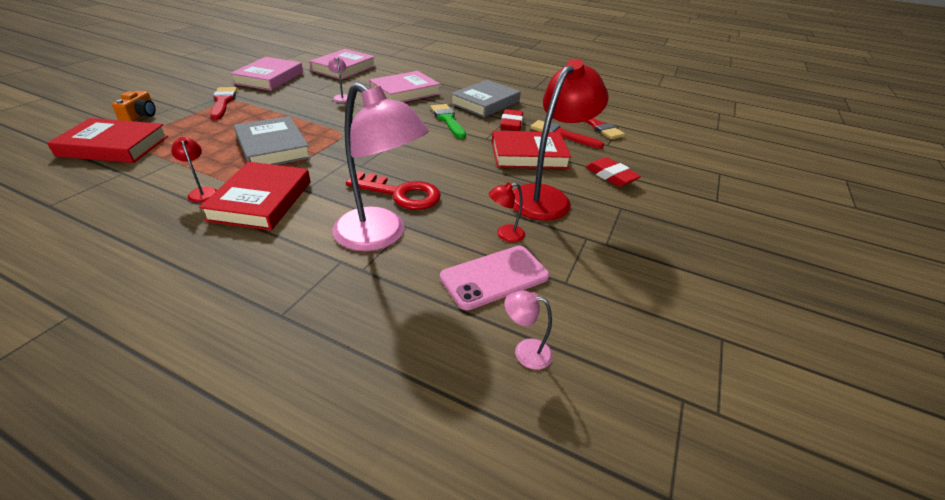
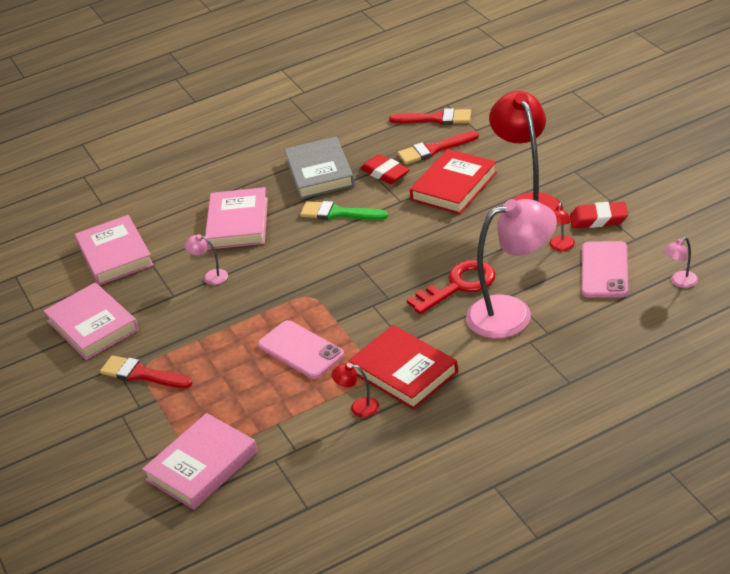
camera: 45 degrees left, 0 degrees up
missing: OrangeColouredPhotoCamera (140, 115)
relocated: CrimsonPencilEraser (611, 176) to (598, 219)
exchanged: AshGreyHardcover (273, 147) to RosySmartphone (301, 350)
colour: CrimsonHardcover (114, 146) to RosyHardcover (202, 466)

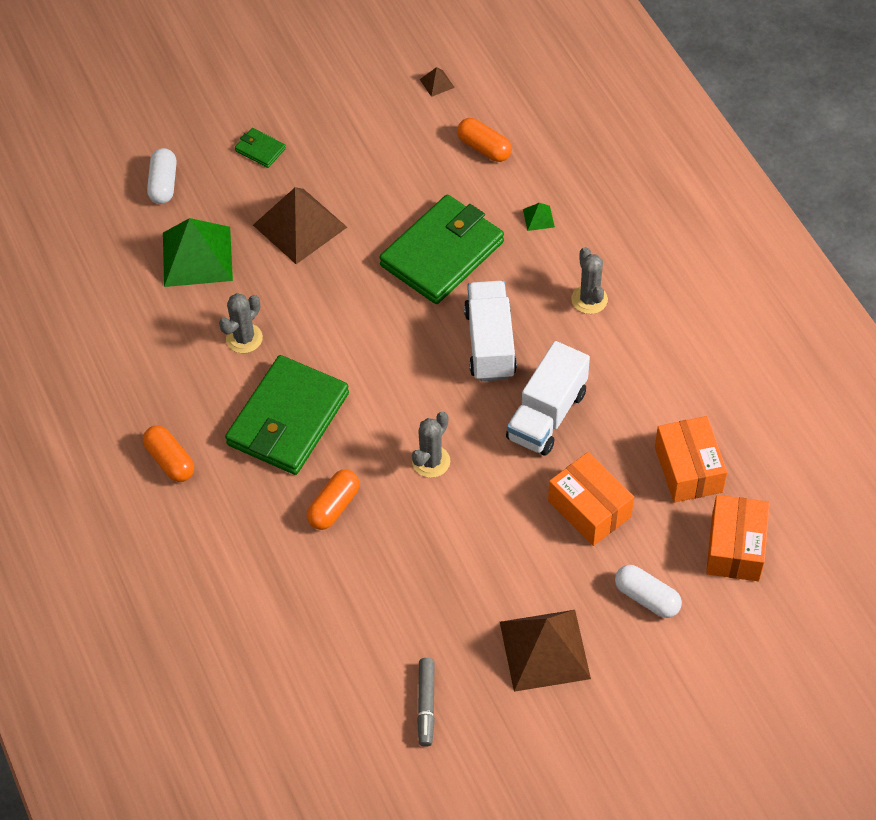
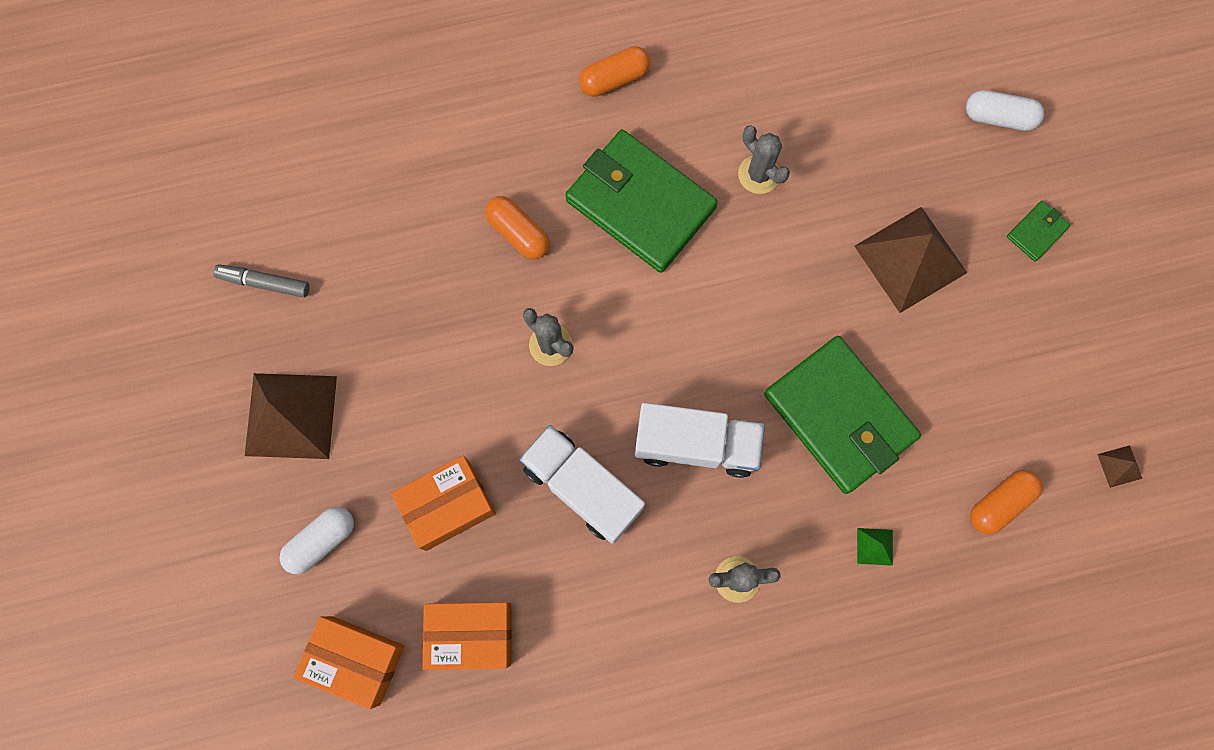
camera: 100 degrees right, 20 degrees up
missing: LeafGreenPyramidShape (197, 256)

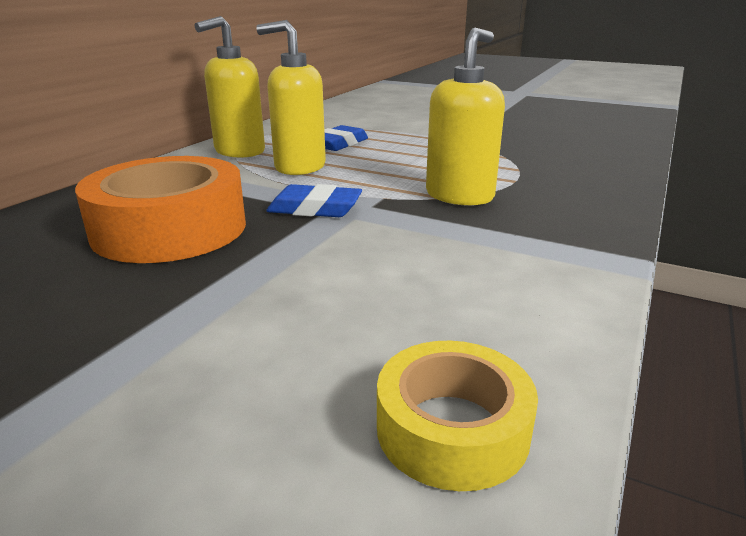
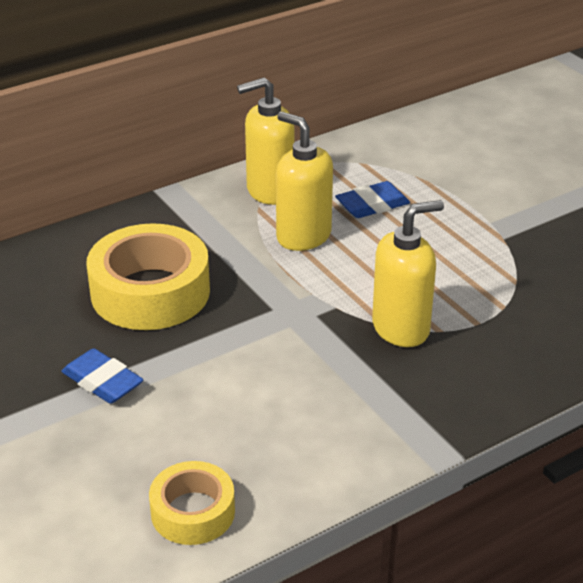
camera: 30 degrees right, 10 degrees up
relocated: BluePencilEraser (315, 209) to (102, 382)
colour: OrangeColouredStickyTape (170, 229) to YellowStickyTape (150, 292)

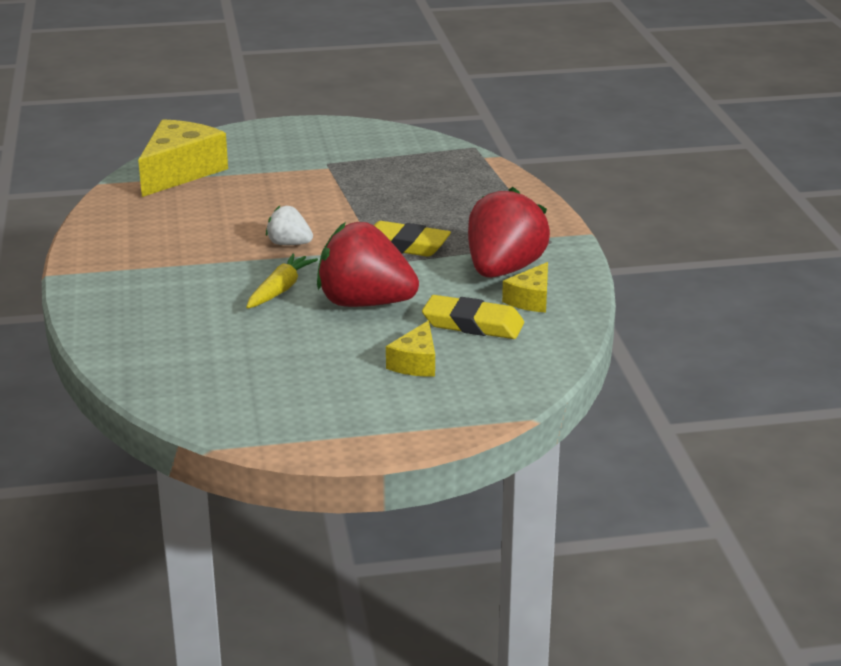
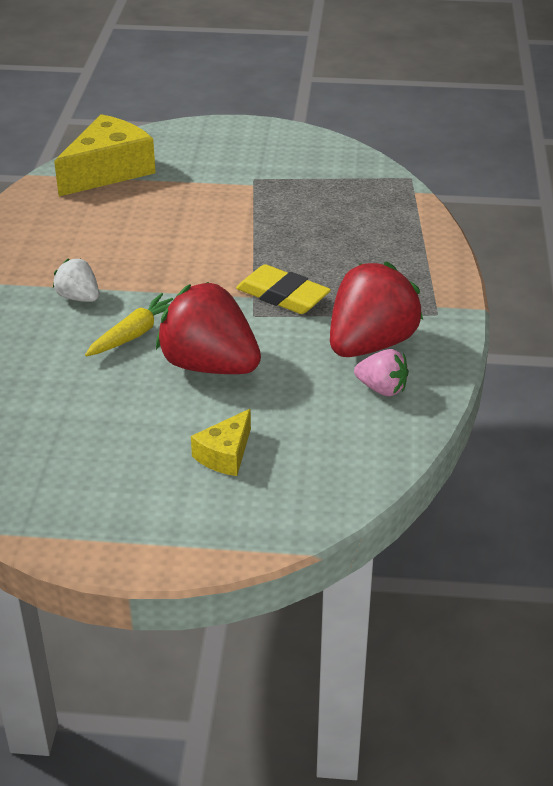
camera: 15 degrees right, 10 degrees up
missing: YellowPencilEraser (473, 324)
relocated: PureWhiteBerry (289, 244) to (78, 297)
exchanged: YellowCheese (531, 299) to RosyBerry (382, 389)

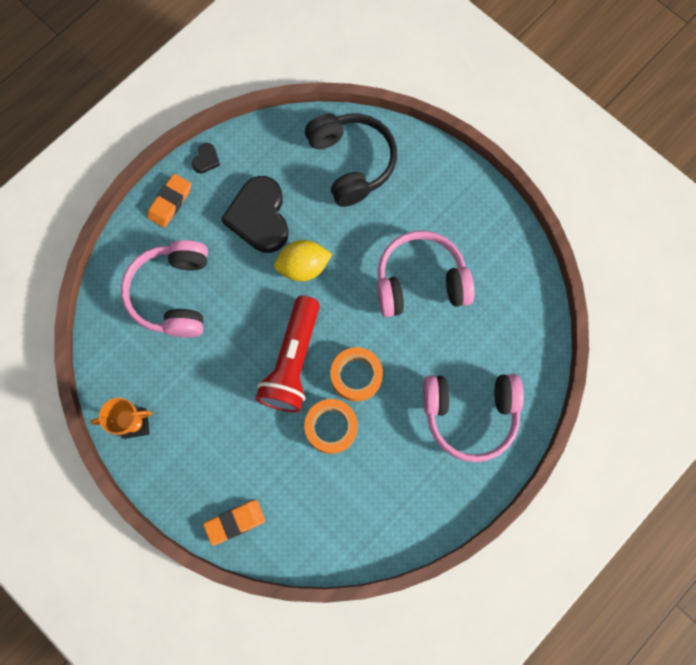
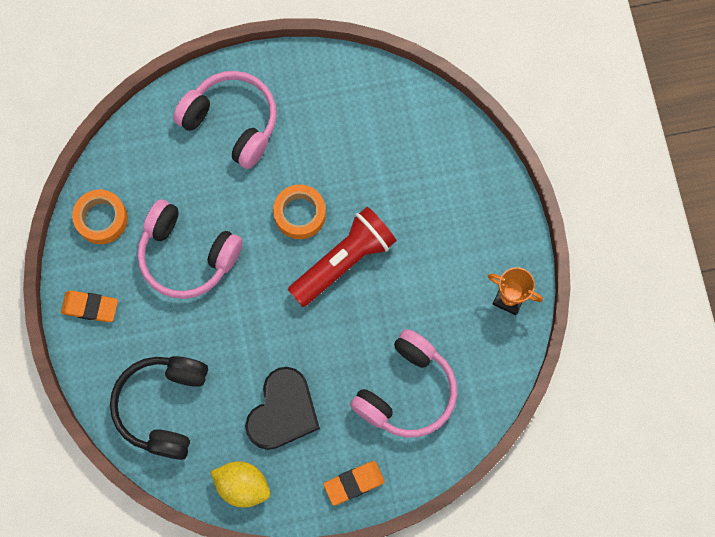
camera: 145 degrees left, 0 degrees up
missing: EbonyLoveHeart (206, 160)
relocated: OrangeColouredPencilEraser (235, 522) to (90, 307); OrangeColouredStickyTape (331, 427) to (101, 219); YellowToyLemon (303, 267) to (242, 485)

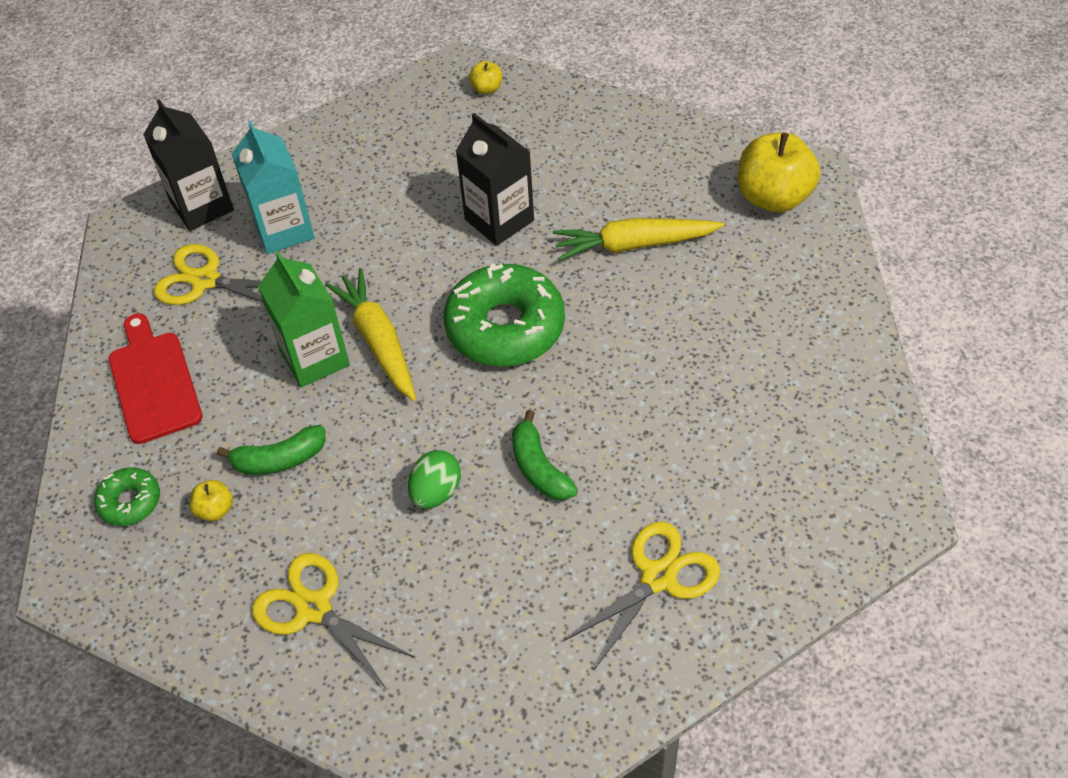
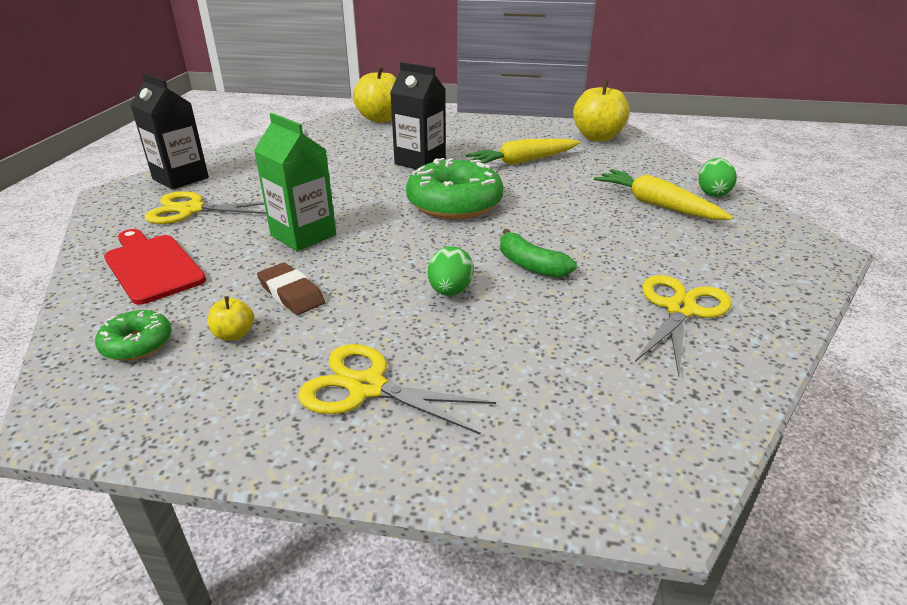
camera: 20 degrees left, 20 degrees down
missing: TurquoiseMilkCarton (284, 230)
appeared: LeafGreenEgg (712, 193)
relocated: YellowRootVegetable (378, 341) to (656, 204)
exchanged: LeafGreenToyBanana (279, 459) to DarkBrownPencilEraser (291, 293)
size: YellowApple (487, 89) = (380, 119) x2.21

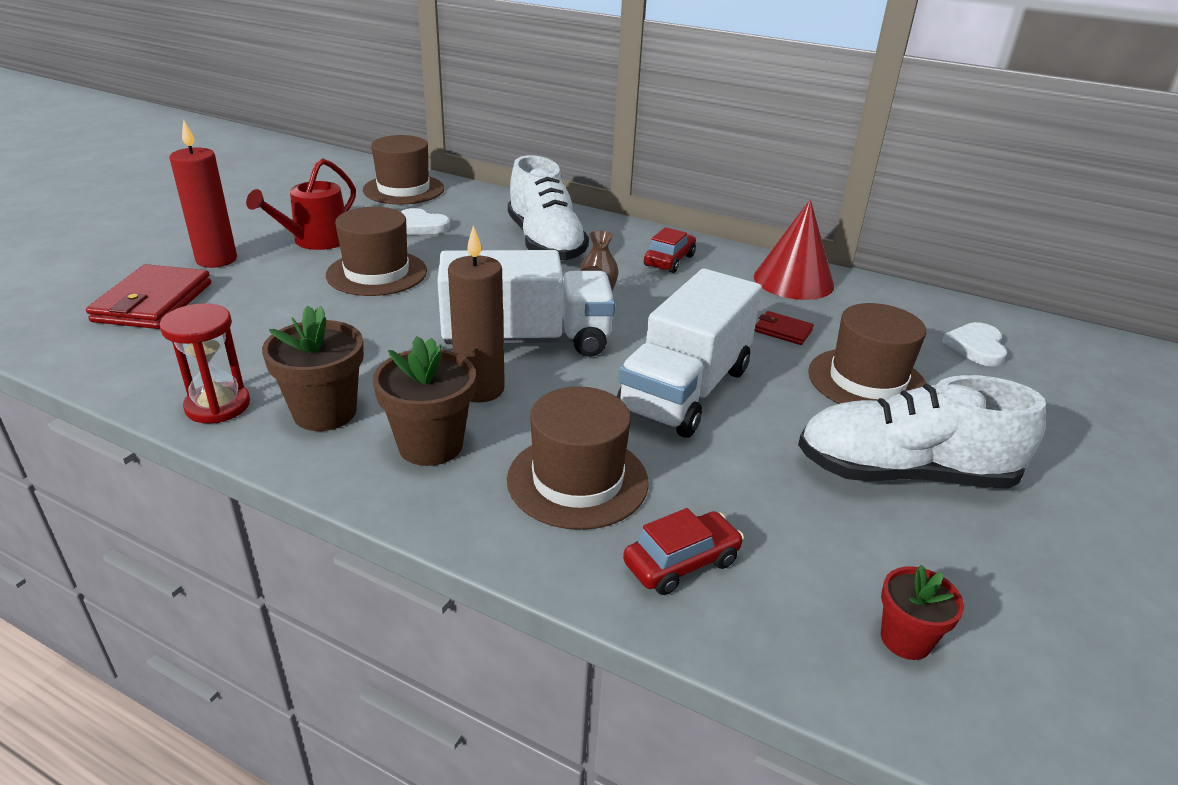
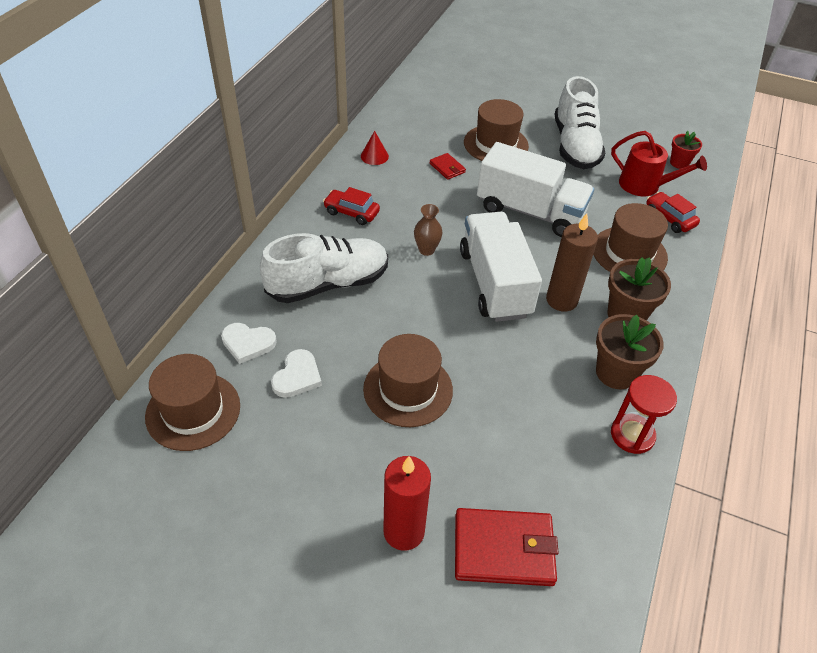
camera: 95 degrees left, 15 degrees up
relocated: PureWhiteLoveHeart (976, 347) to (248, 343); CrimsonSprinklingCan (316, 241) to (644, 185)
spun: CrimsonCardWallet (783, 331) = (447, 168) 60 degrees counterclockwise
size: CrimsonConeShape (793, 281) = (374, 156) x0.51

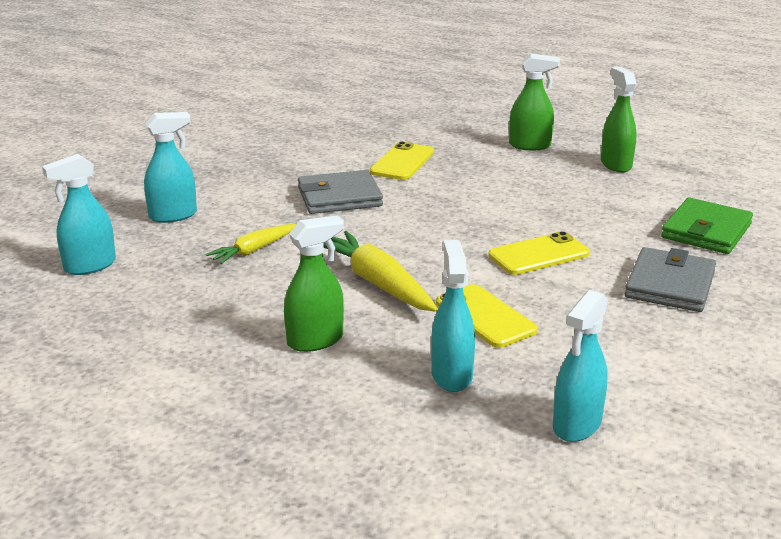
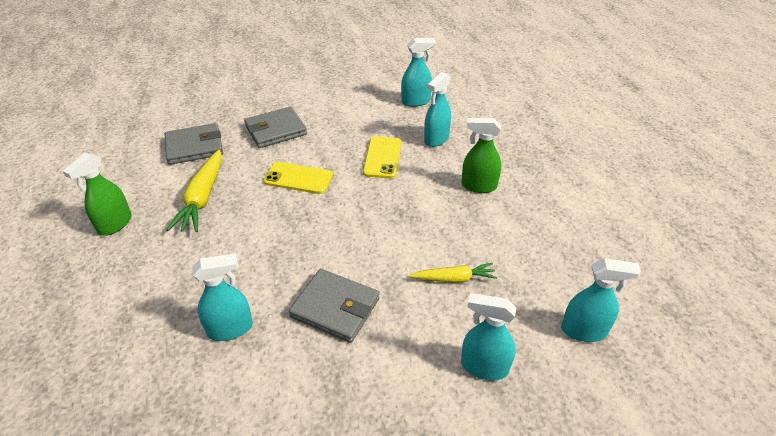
camera: 140 degrees left, 15 degrees up
missing: LeafGreenSprayer (530, 145)
relocated: YellowRootVegetable (377, 283) to (202, 198)
exchanged: YellowSmartphone (402, 162) to TurquoiseSprayer (230, 329)
colour: LeafGreenCardWallet (706, 231) to AshGreyCardWallet (194, 147)

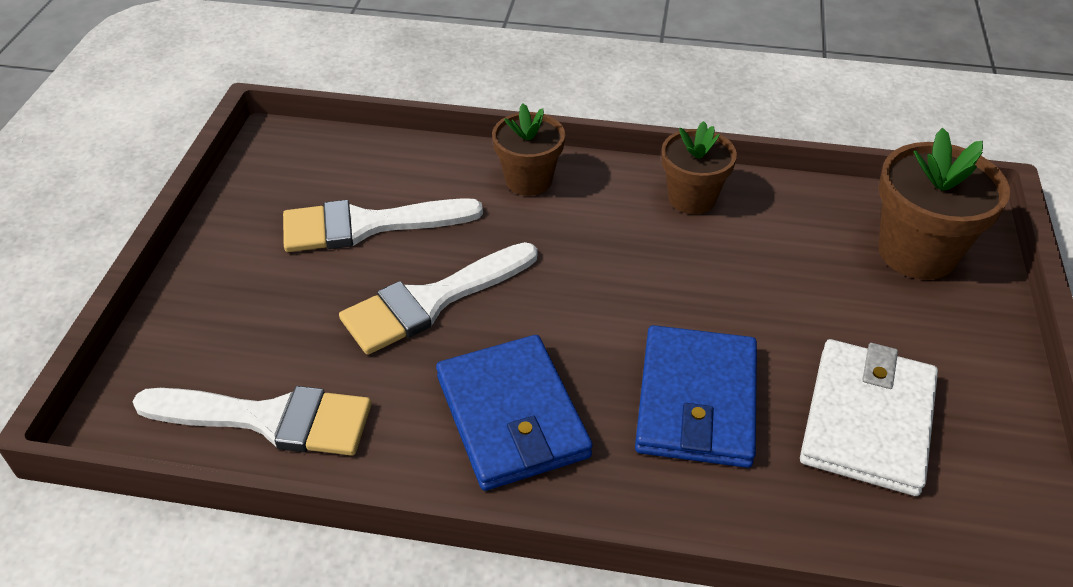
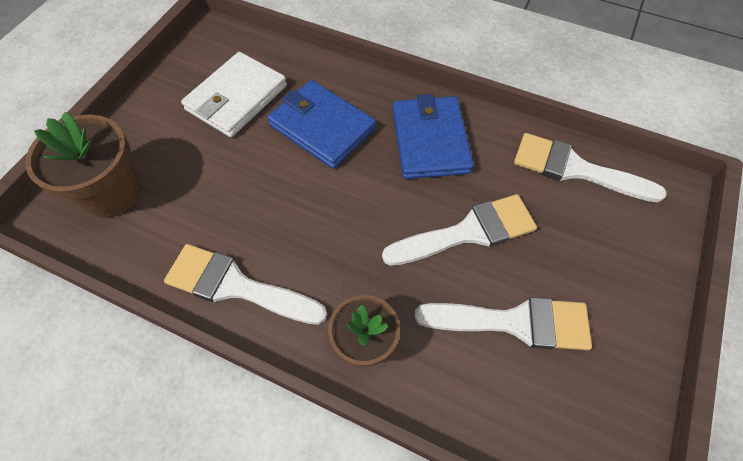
camera: 165 degrees left, 15 degrees up
exchanged: DarkBrownPlantPot (692, 198) to PureWhitePaintbrush (236, 286)
spun: BlueCardWallet (696, 401) = (322, 127) 75 degrees counterclockwise

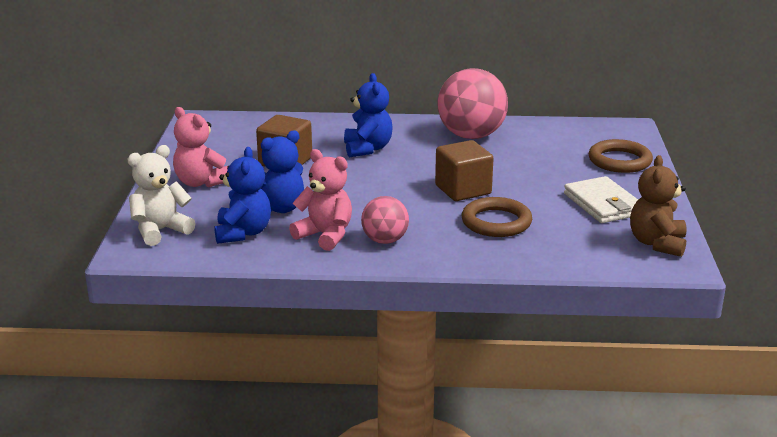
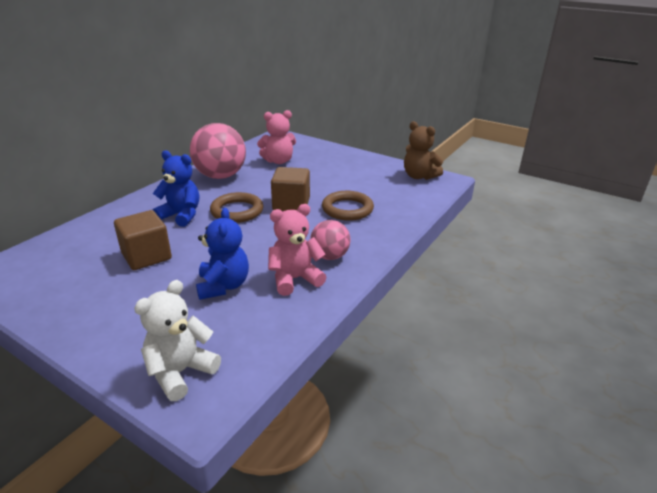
camera: 60 degrees left, 5 degrees up
missing: BlueTeddy (243, 233); PureWhiteCardWallet (603, 204)
relocated: DarkBrownTorus (619, 161) to (237, 211); RosyTeddy (201, 182) to (278, 161)
spun: PureWhiteTeddy (160, 231) = (180, 372) 45 degrees clockwise

